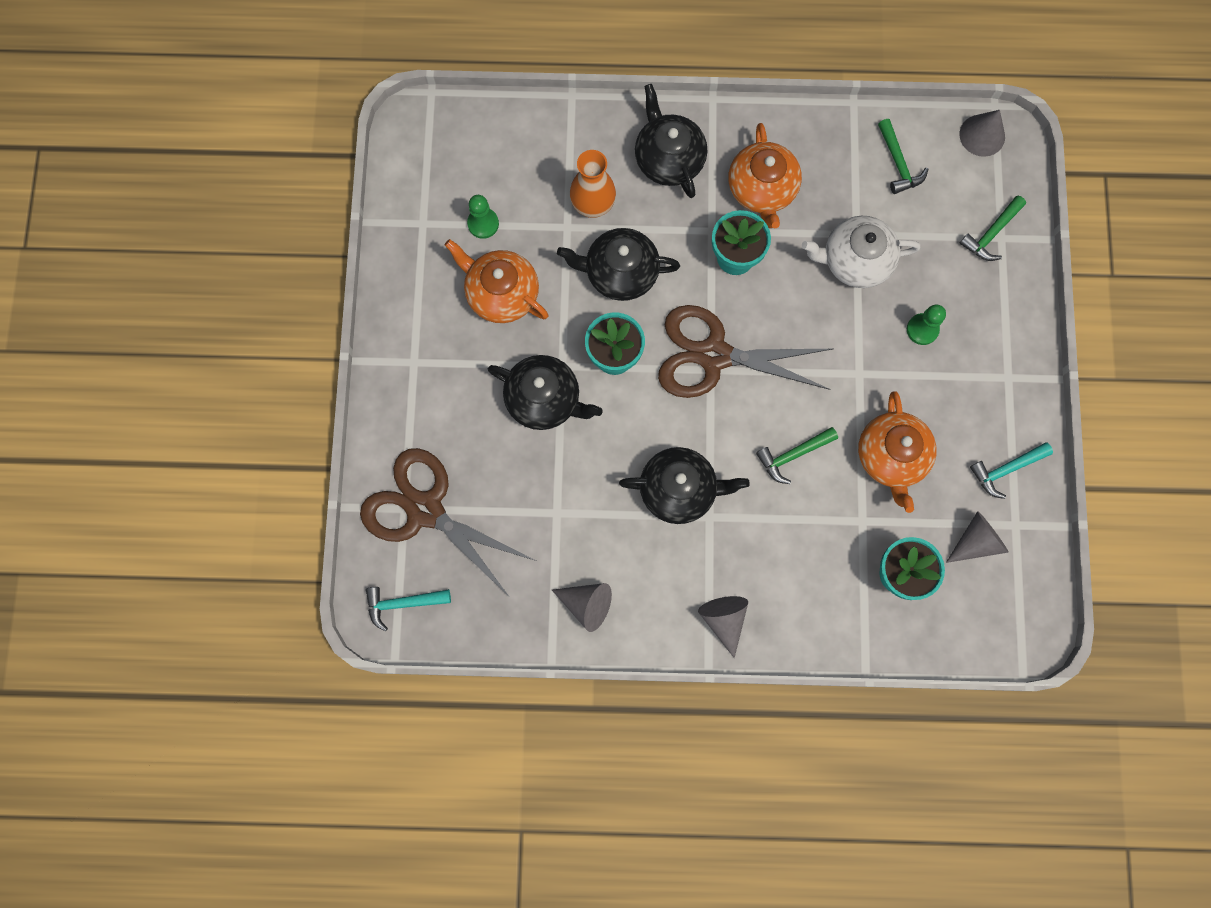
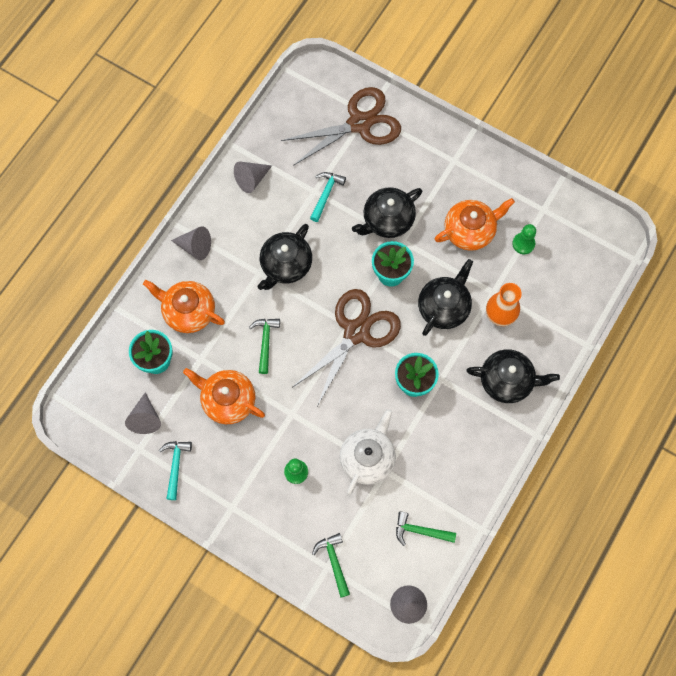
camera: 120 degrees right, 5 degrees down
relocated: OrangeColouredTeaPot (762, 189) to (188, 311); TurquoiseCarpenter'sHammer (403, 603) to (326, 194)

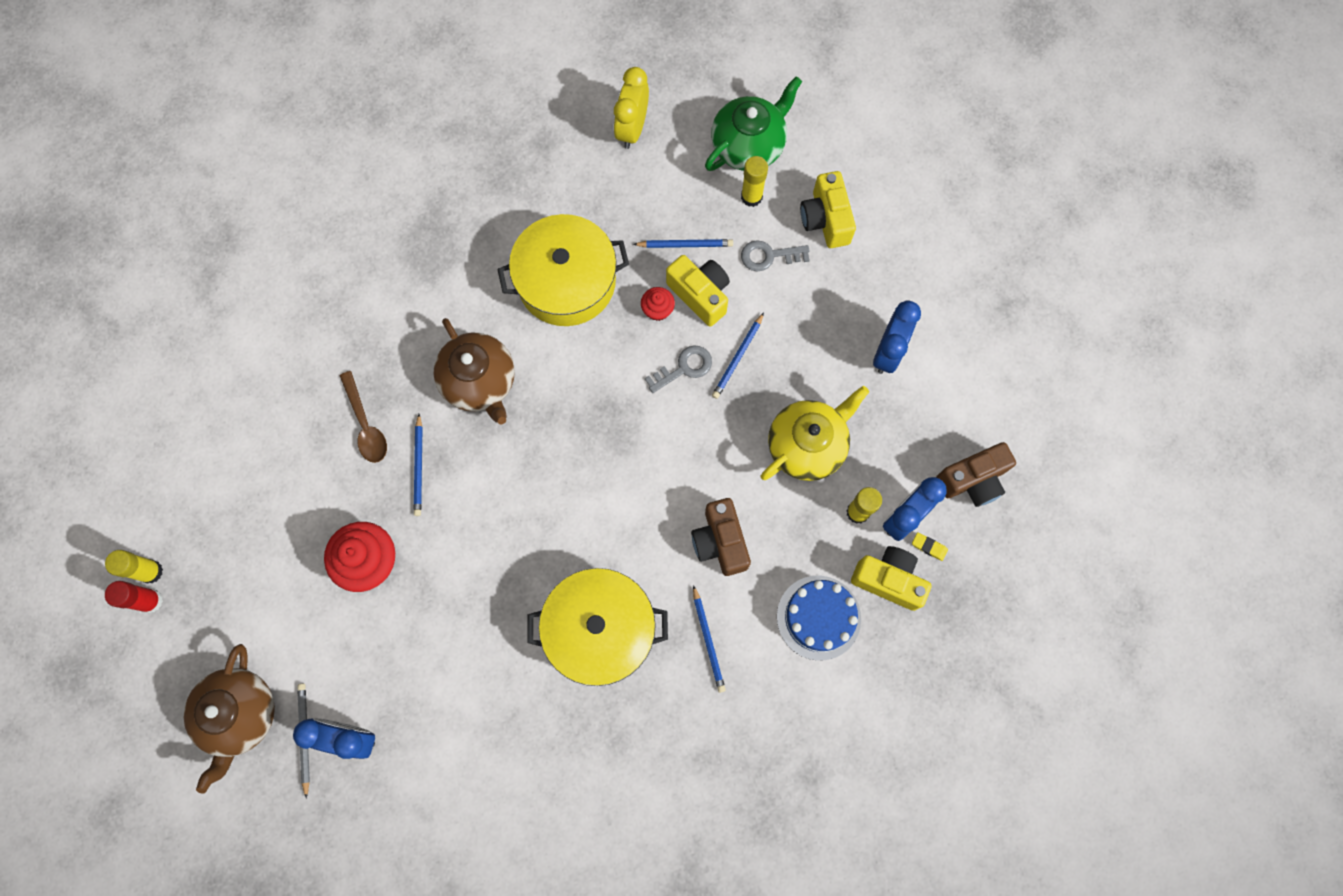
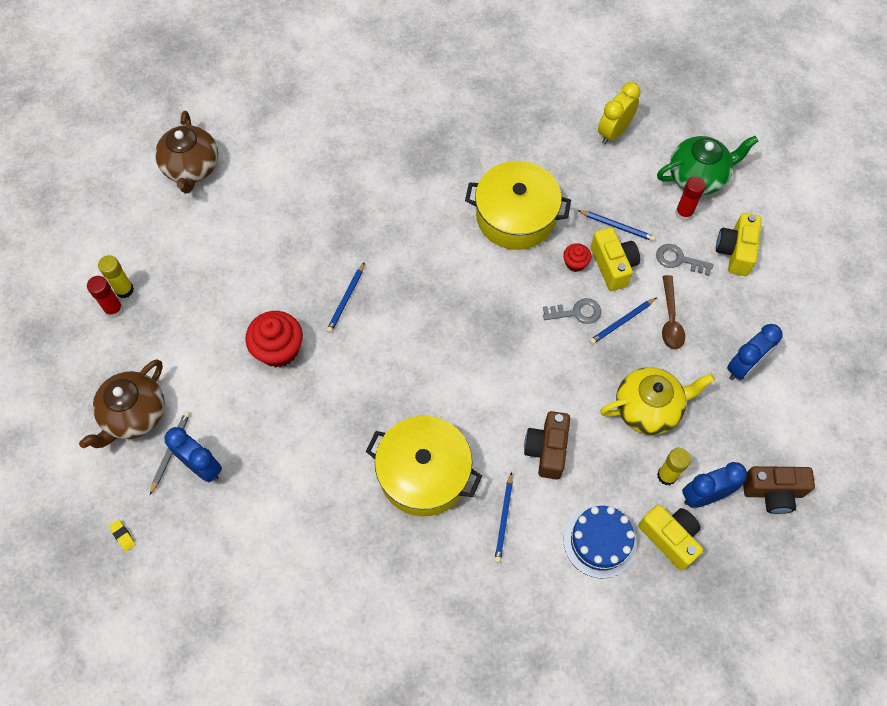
camera: 25 degrees right, 10 degrees down
relocated: YellowPencilEraser (929, 547) to (123, 536); DarkBrownTeaPot (480, 382) to (192, 168); DarkBrownTablespoon (366, 425) to (670, 320)
colour: YellowGlueStick (751, 197) to CrimsonGlueStick (684, 213)

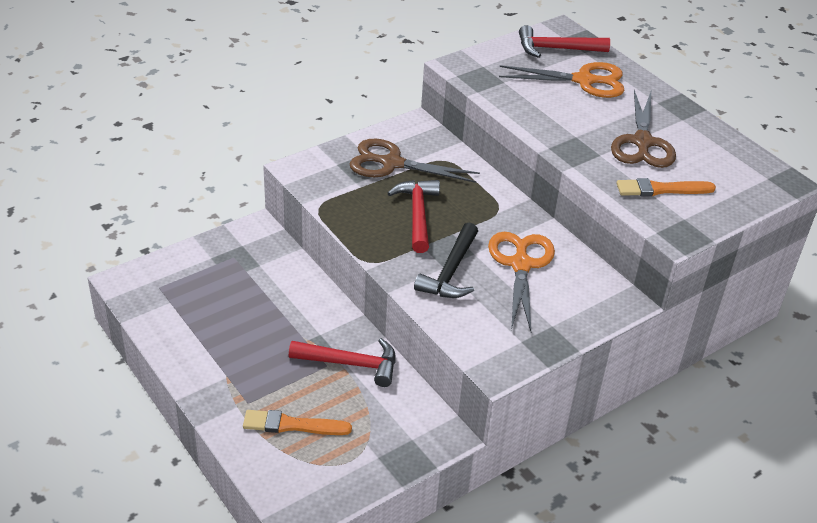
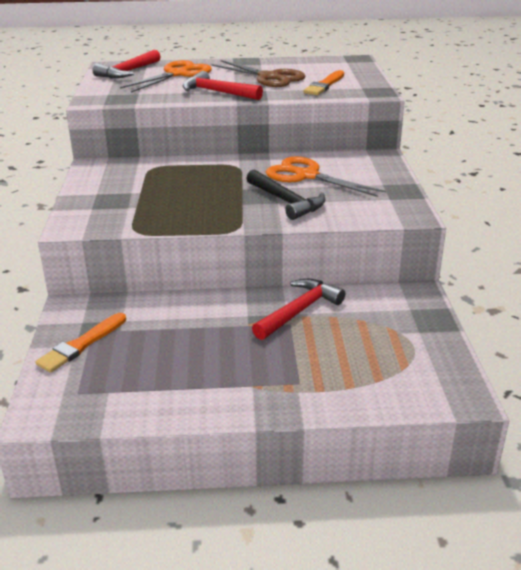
camera: 55 degrees left, 10 degrees down
missing: DarkBrownShears (392, 163)
relocated: OrangeColouredPaintbrush (292, 425) to (81, 345); CrimsonCarpenter'sHammer (417, 214) to (217, 92)

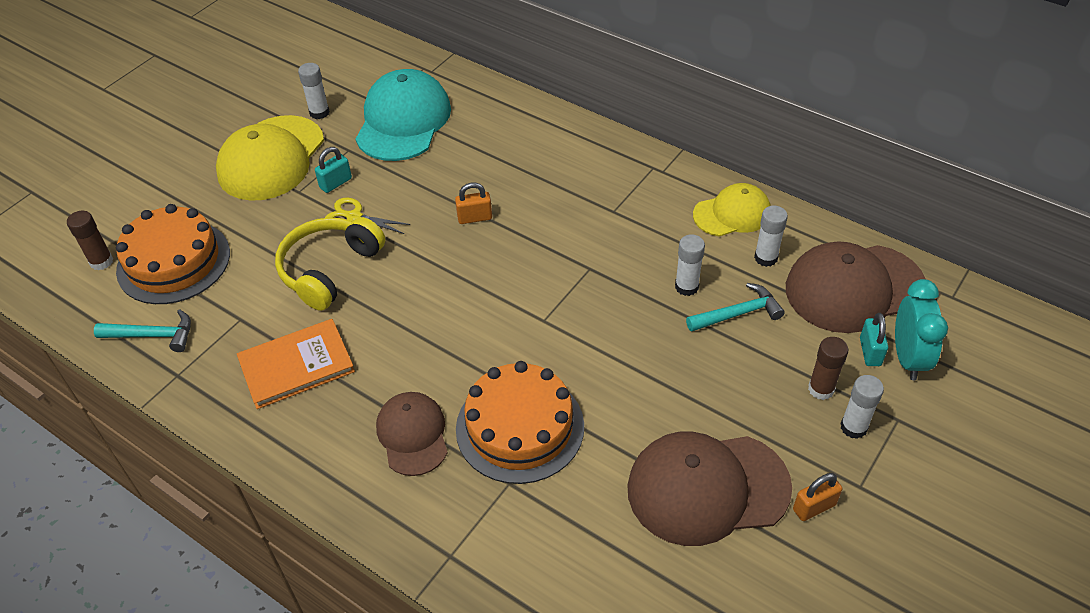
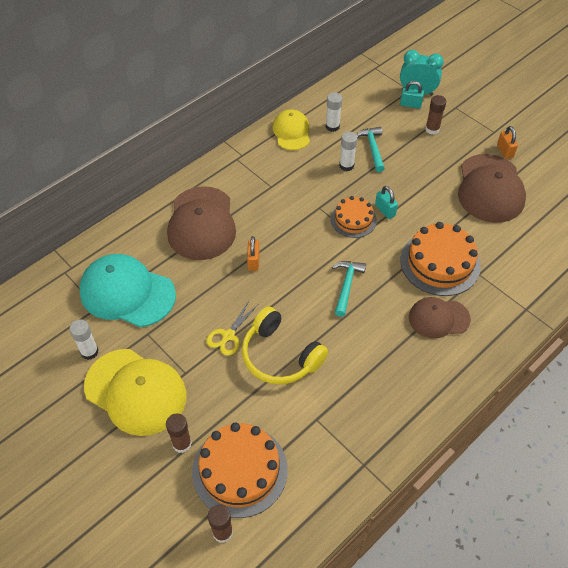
camera: 80 degrees left, 5 degrees up
missing: OrangeColouredHardcover (296, 365); PureWhiteGlueStick (853, 427)
appeared: DarkBrownGlueStick (182, 444); OrangeColouredCake (353, 219)
relocated: DarkBrownCap (854, 288) to (201, 223); TurquoiseCarpenter'sHammer (153, 335) to (346, 285); TurquoiseSmallLock (335, 183) to (385, 210)

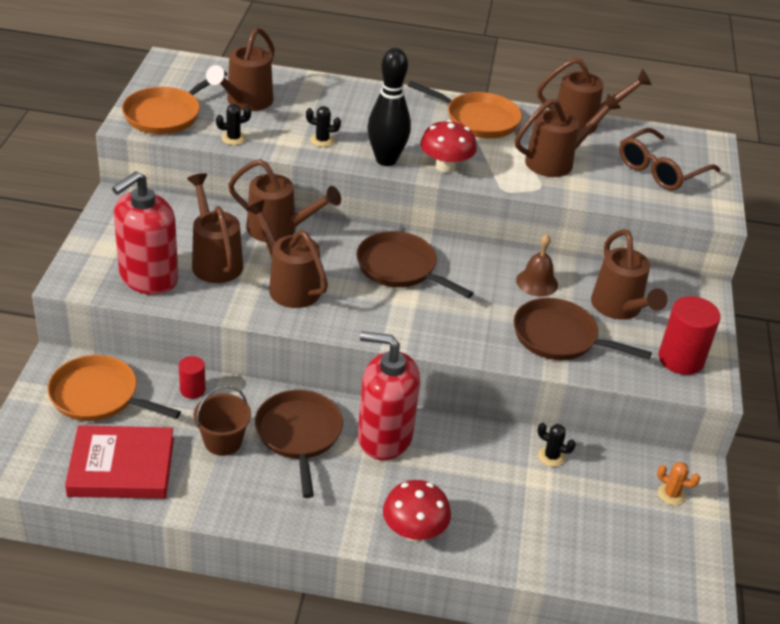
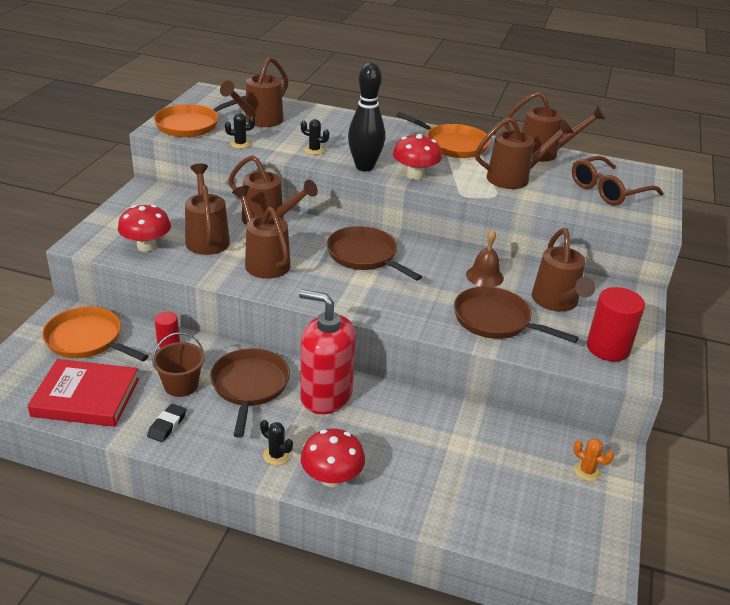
camera: 10 degrees right, 5 degrees down
appeared: EbonyPencilEraser (167, 425)
relocated: EbonySaguaroCactus (551, 456) to (276, 455)
exchanged: CrimsonSoapPump (148, 277) to CrimsonFungus (146, 246)

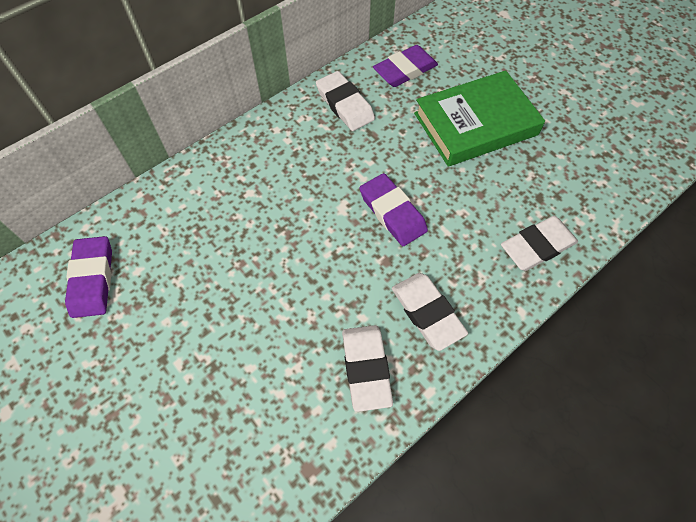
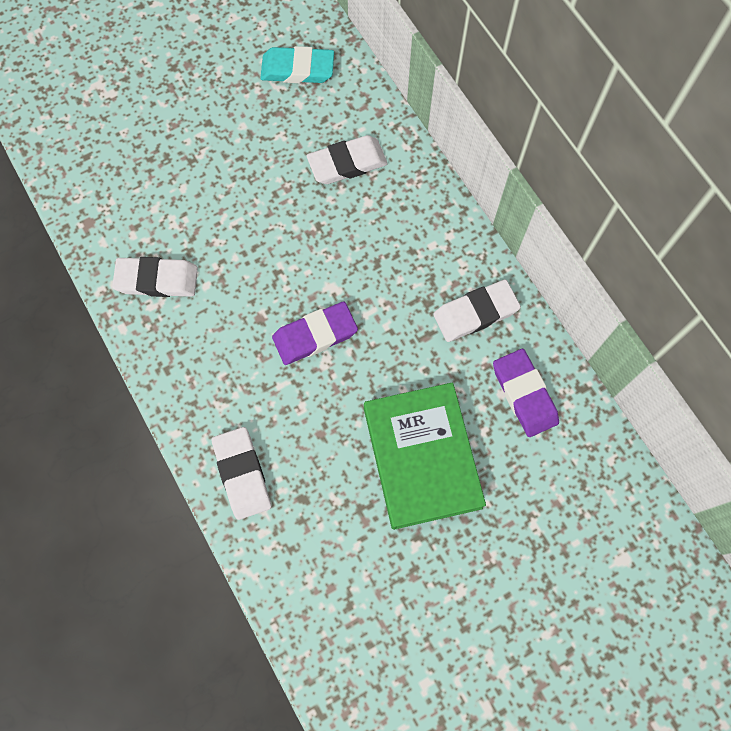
camera: 100 degrees right, 10 degrees up
relocated: PureWhitePencilEraser (427, 313) to (347, 163)
colour: RoyalPurplePencilEraser (92, 279) to TurquoisePencilEraser (297, 69)

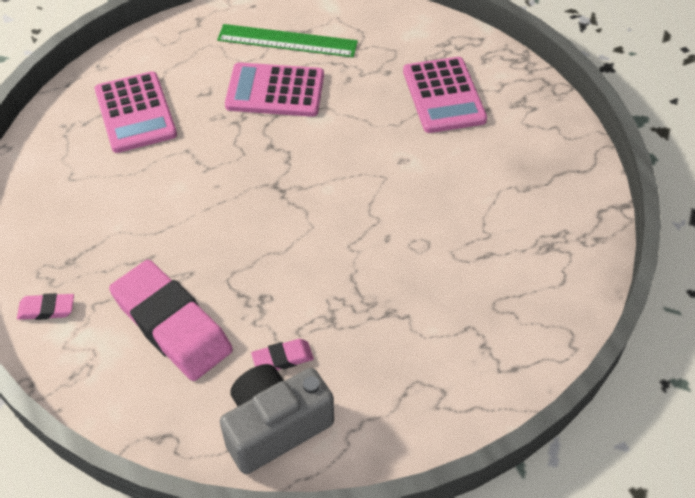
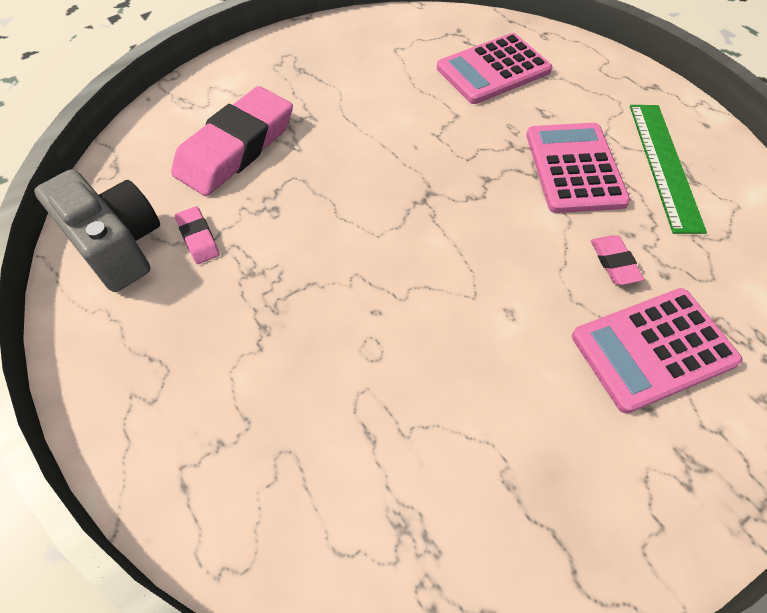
camera: 80 degrees right, 5 degrees up
relocated: RosyPencilEraser (47, 309) to (614, 263)

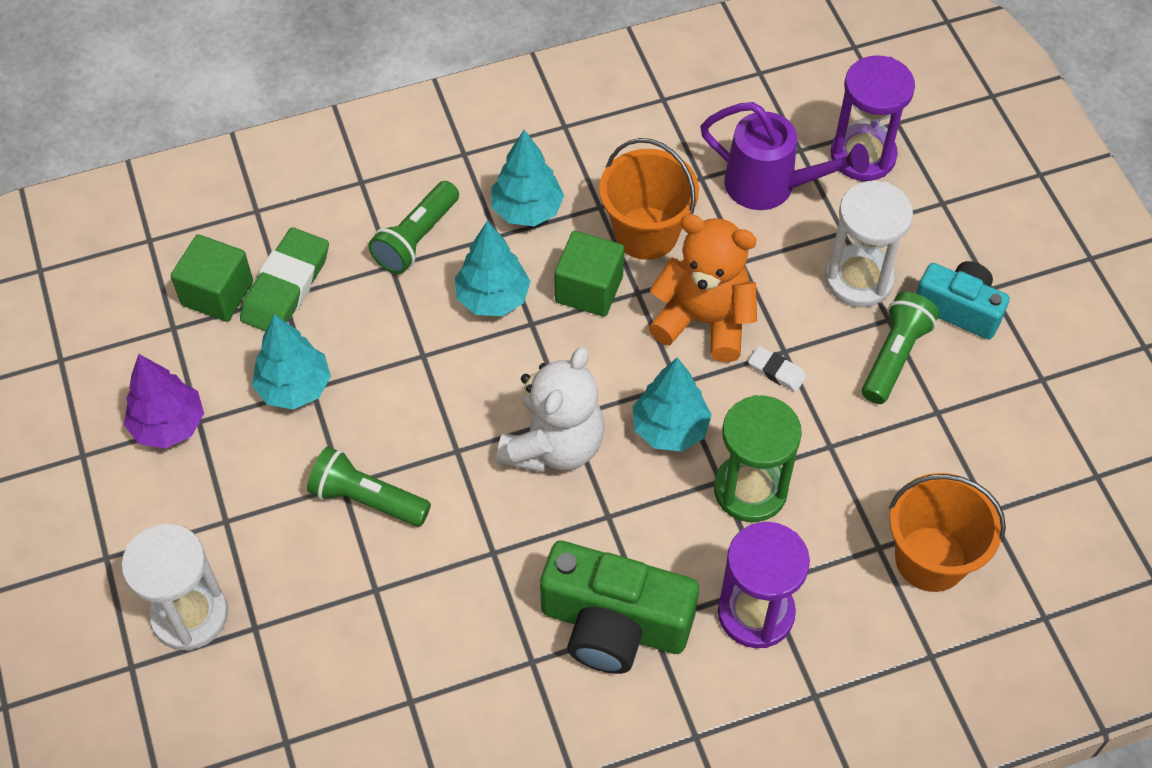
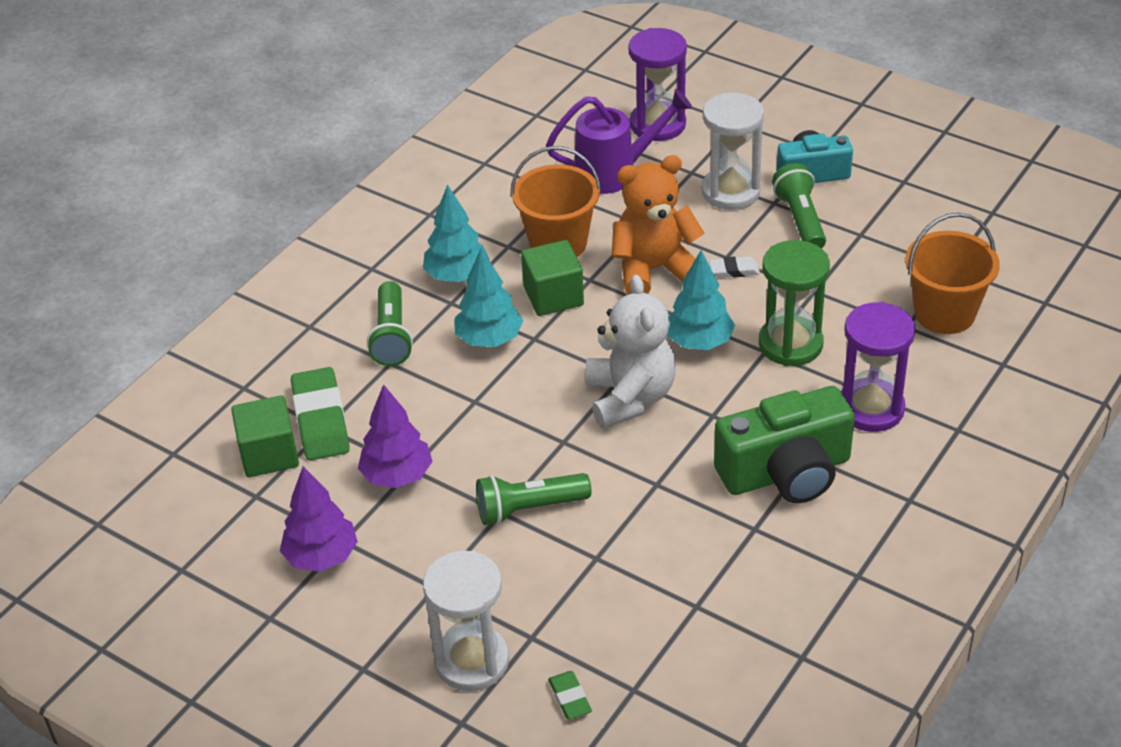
camera: 35 degrees left, 15 degrees down
appeared: LeafGreenPencilEraser (570, 698)
colour: TurquoiseFirTree (294, 387) to RoyalPurpleFirTree (397, 476)

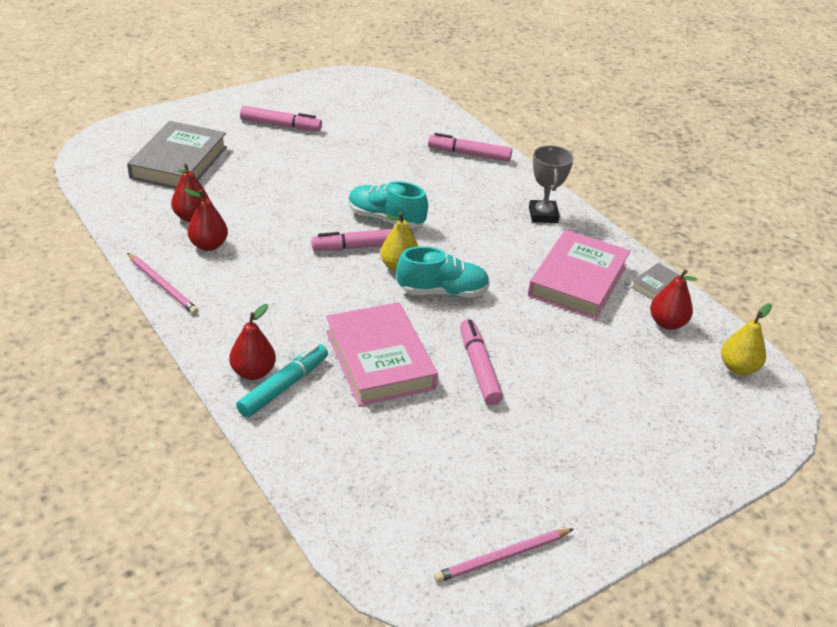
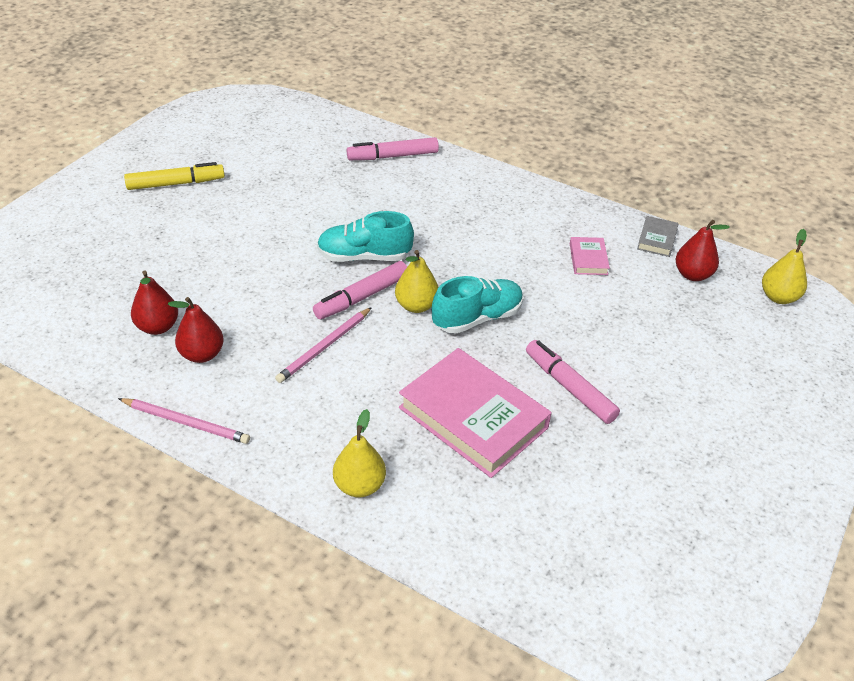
camera: 25 degrees left, 5 degrees up
missing: AshGreyHardcover (179, 162); TurquoiseMarkerPen (284, 386); AshGreyTrophy (543, 215)
relocated: RosyLeadPencil (502, 557) to (324, 347)
colour: RosyMarkerPen (281, 125) to YellowMarkerPen (176, 183); CrimsonPear (253, 372) to YellowPear (359, 485)
size: RosyHardcover (578, 280) = (588, 259) x0.45

